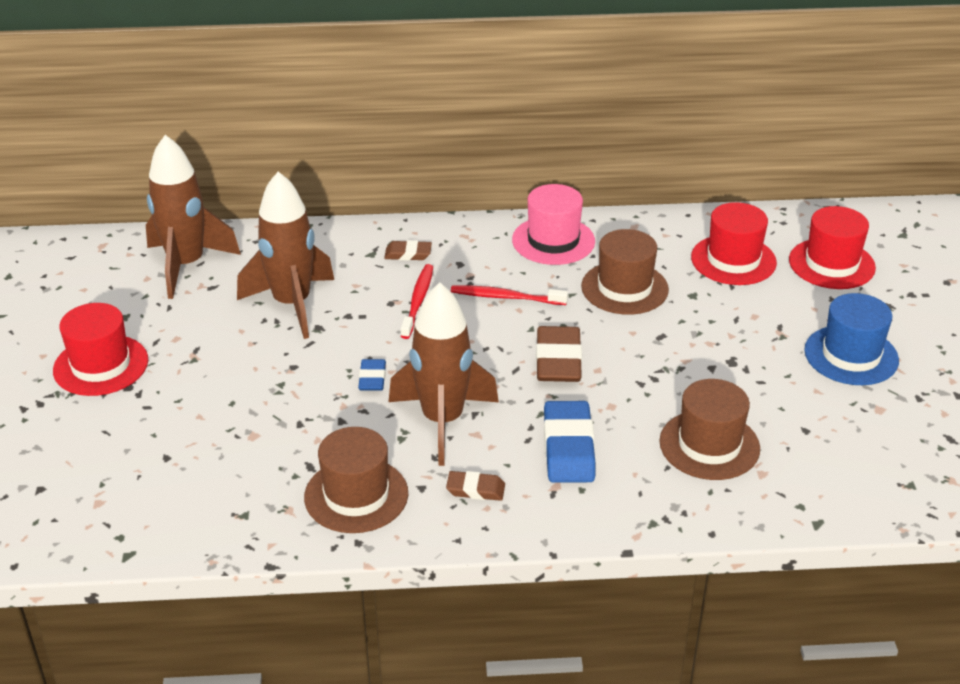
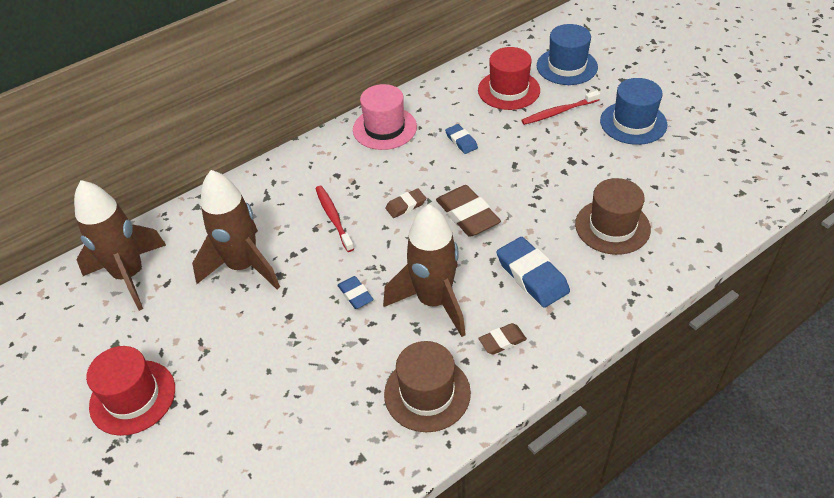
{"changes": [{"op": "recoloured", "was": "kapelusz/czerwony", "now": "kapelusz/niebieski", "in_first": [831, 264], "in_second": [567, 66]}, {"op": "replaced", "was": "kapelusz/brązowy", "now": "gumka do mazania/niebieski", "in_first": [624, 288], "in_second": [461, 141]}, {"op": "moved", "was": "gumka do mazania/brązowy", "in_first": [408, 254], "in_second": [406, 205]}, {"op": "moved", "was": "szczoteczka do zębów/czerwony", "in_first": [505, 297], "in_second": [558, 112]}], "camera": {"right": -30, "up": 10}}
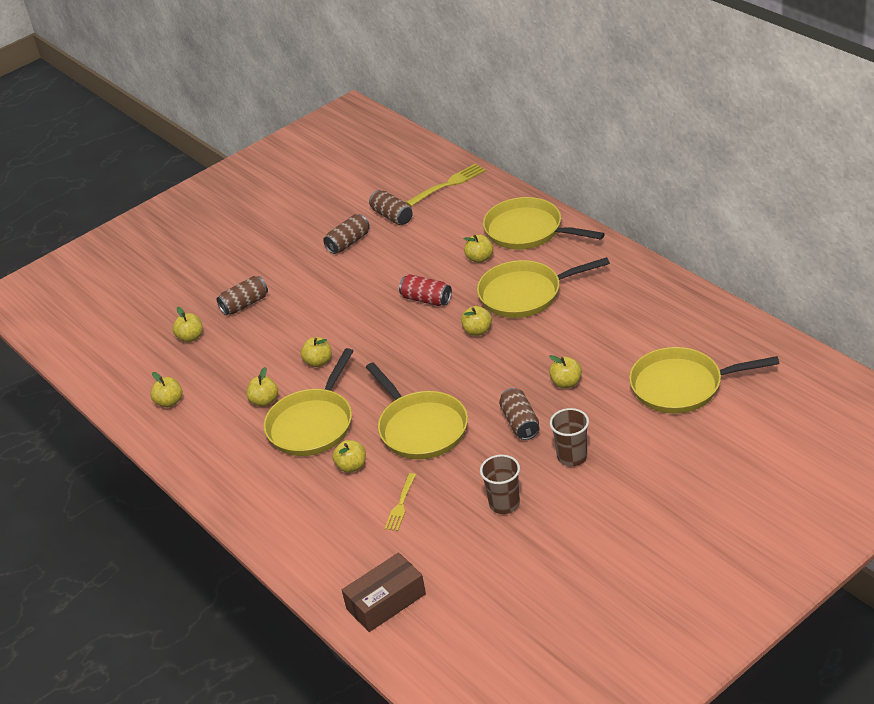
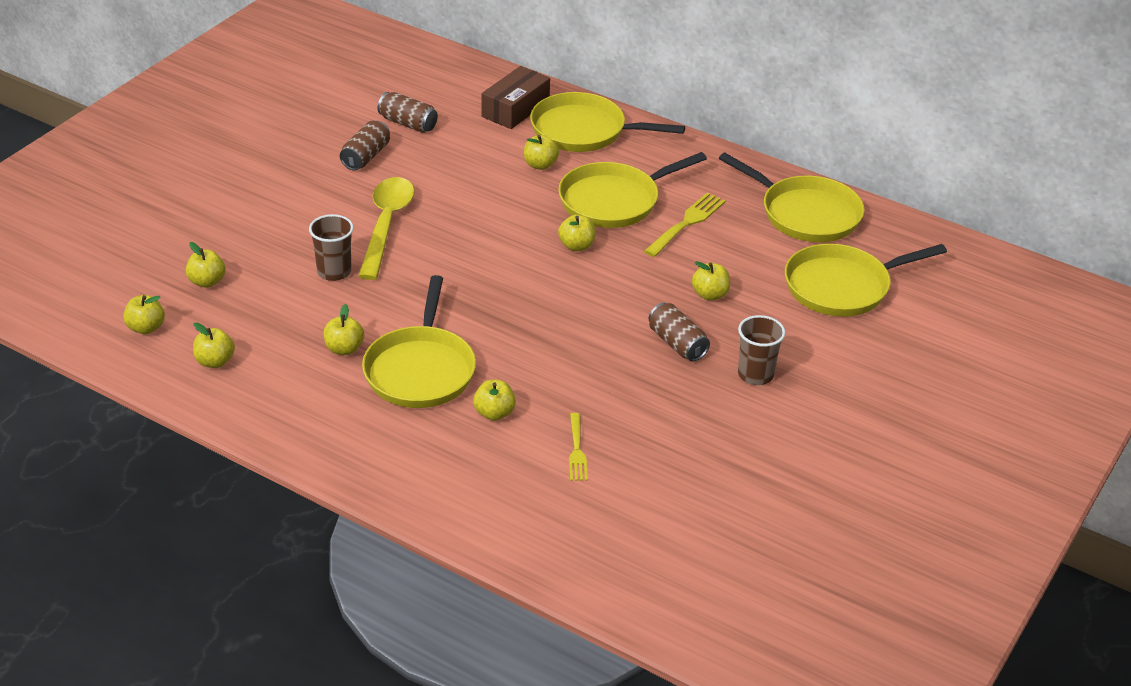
{"changes": [{"op": "moved", "was": "widelec/żółty", "in_first": [448, 184], "in_second": [687, 223]}, {"op": "removed", "was": "puszka/czerwony", "in_first": [426, 299]}, {"op": "removed", "was": "puszka/brązowy", "in_first": [245, 304]}, {"op": "moved", "was": "jabłko/żółty", "in_first": [318, 362], "in_second": [146, 328]}, {"op": "moved", "was": "patelnia/żółty", "in_first": [421, 428], "in_second": [806, 214]}, {"op": "moved", "was": "szklanka/brązowy", "in_first": [504, 504], "in_second": [334, 272]}, {"op": "moved", "was": "pudełko/brązowy", "in_first": [386, 601], "in_second": [515, 109]}, {"op": "added", "now": "łyżka/żółty", "in_second": [386, 225]}], "camera": {"right": -25, "up": 0}}
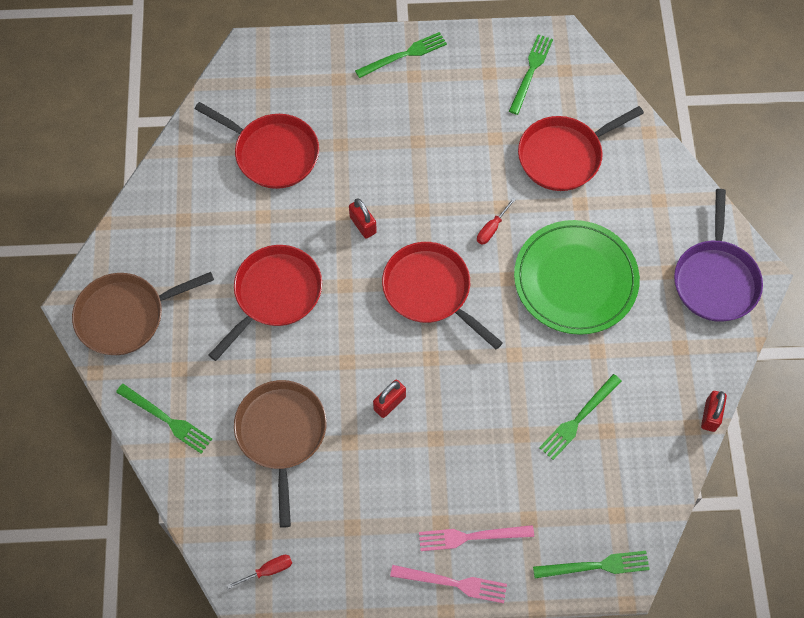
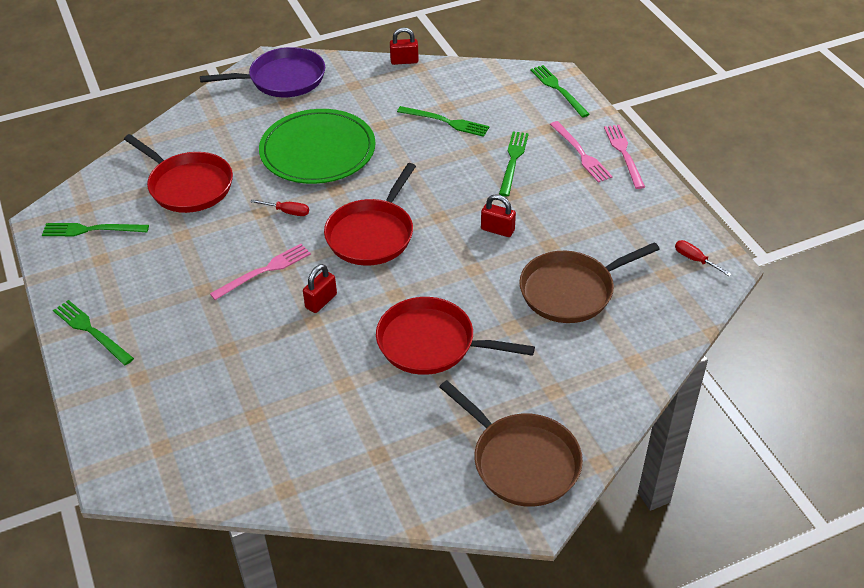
{"changes": [{"op": "removed", "was": "patelnia/czerwony", "in_first": [273, 153]}, {"op": "moved", "was": "widelec/zielony", "in_first": [166, 419], "in_second": [513, 161]}, {"op": "added", "now": "widelec/różowy", "in_second": [264, 271]}], "camera": {"right": -110, "up": -20}}
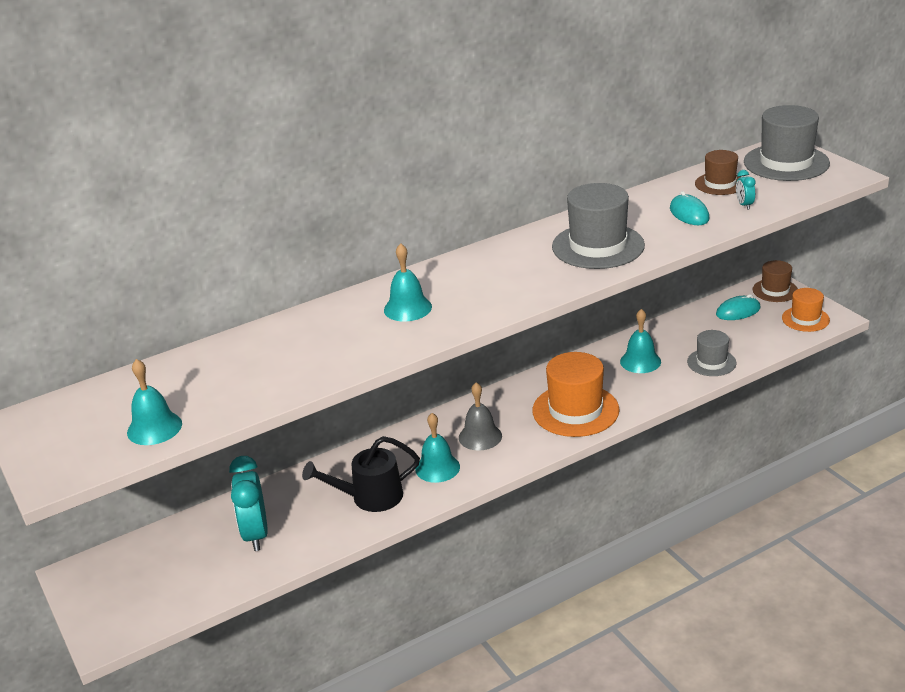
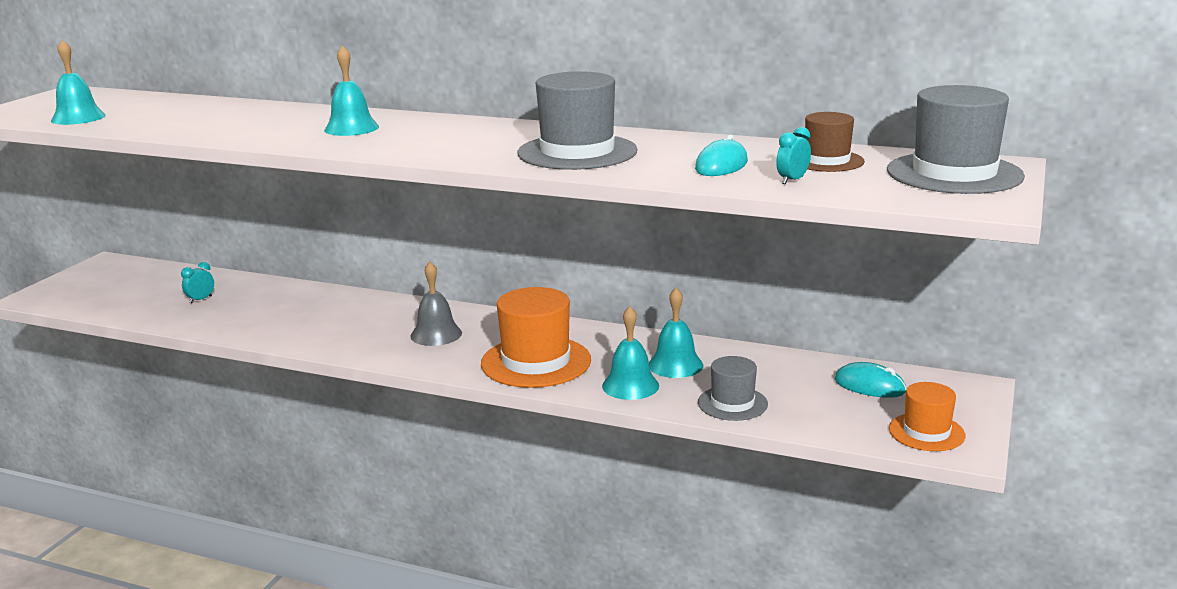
{"changes": [{"op": "removed", "was": "kapelusz/brązowy", "in_first": [775, 290]}, {"op": "moved", "was": "dzwonek/turkusowy", "in_first": [437, 468], "in_second": [630, 386]}, {"op": "removed", "was": "konewka/czarny", "in_first": [369, 497]}, {"op": "resized", "was": "budzik/turkusowy", "in_first": [256, 534], "in_second": [200, 300], "ratio": 0.46}], "camera": {"right": 50, "up": -10}}
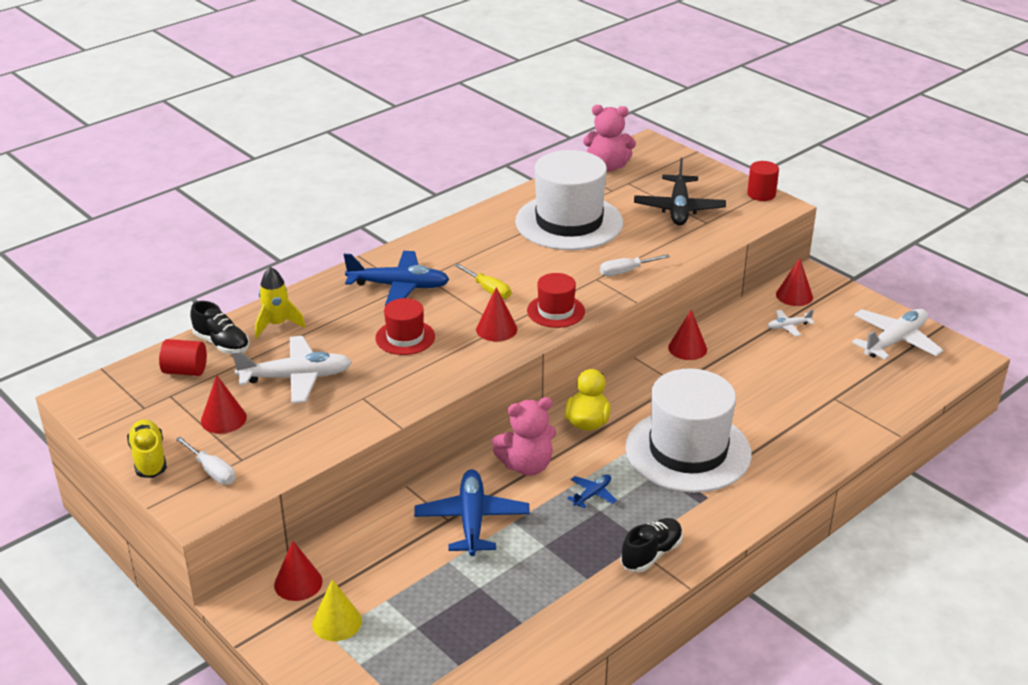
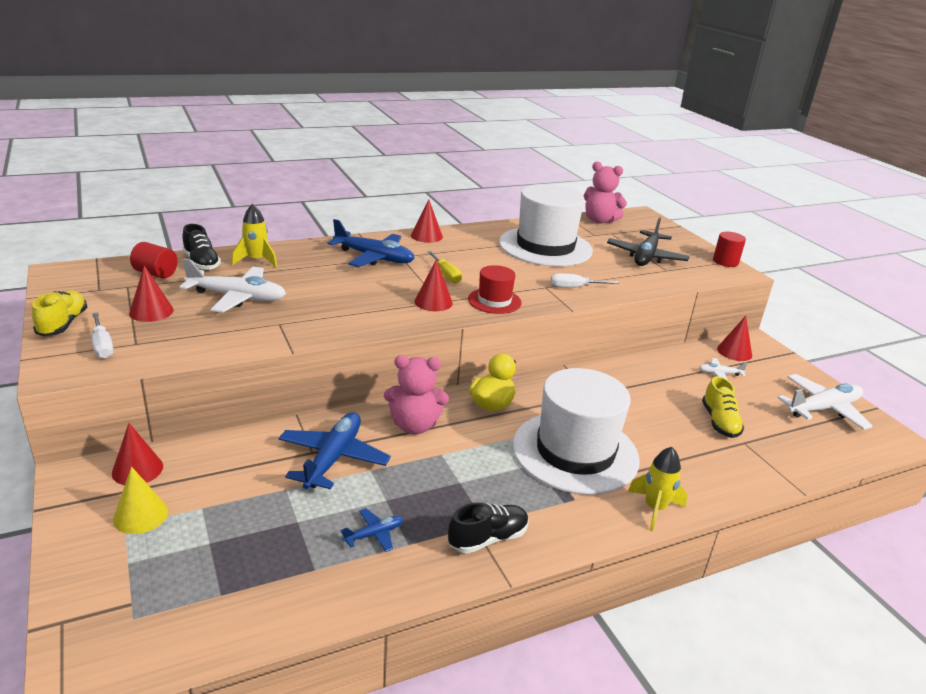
{"changes": [{"op": "removed", "was": "kapelusz/czerwony", "in_first": [405, 337]}, {"op": "moved", "was": "stożek/czerwony", "in_first": [687, 348], "in_second": [426, 236]}, {"op": "moved", "was": "samolot/niebieski", "in_first": [592, 494], "in_second": [374, 534]}, {"op": "added", "now": "but/żółty", "in_second": [719, 422]}, {"op": "added", "now": "rakieta/żółty", "in_second": [654, 509]}], "camera": {"right": 15, "up": -5}}
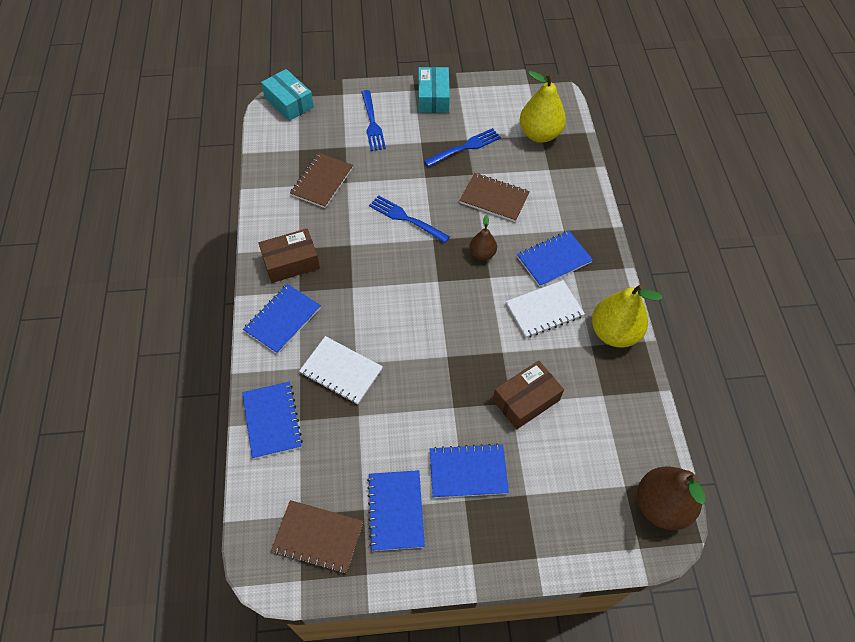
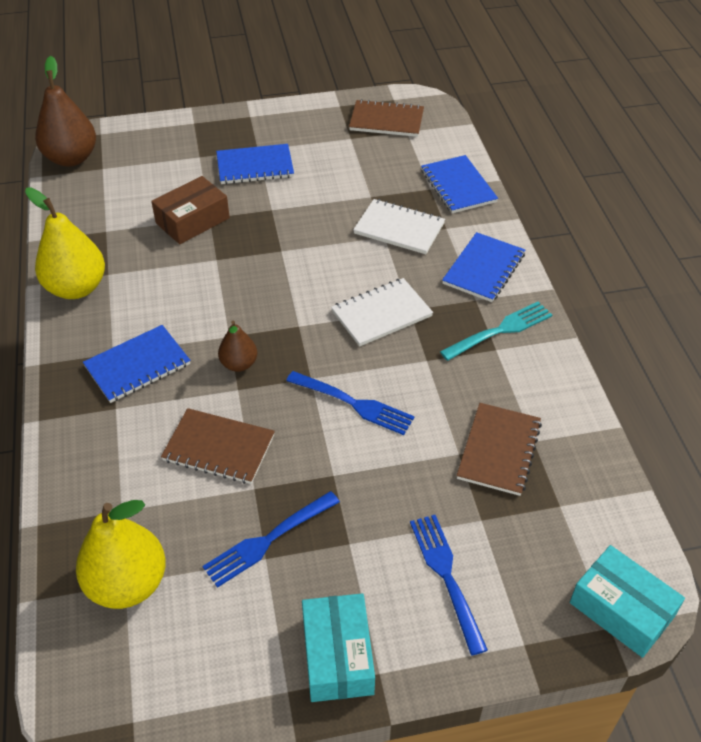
{"changes": [{"op": "replaced", "was": "pudełko/brązowy", "now": "widelec/turkusowy", "in_first": [291, 262], "in_second": [499, 331]}, {"op": "moved", "was": "zeszyt/biały", "in_first": [544, 310], "in_second": [381, 314]}, {"op": "removed", "was": "zeszyt/niebieski", "in_first": [395, 511]}], "camera": {"right": 175, "up": -10}}
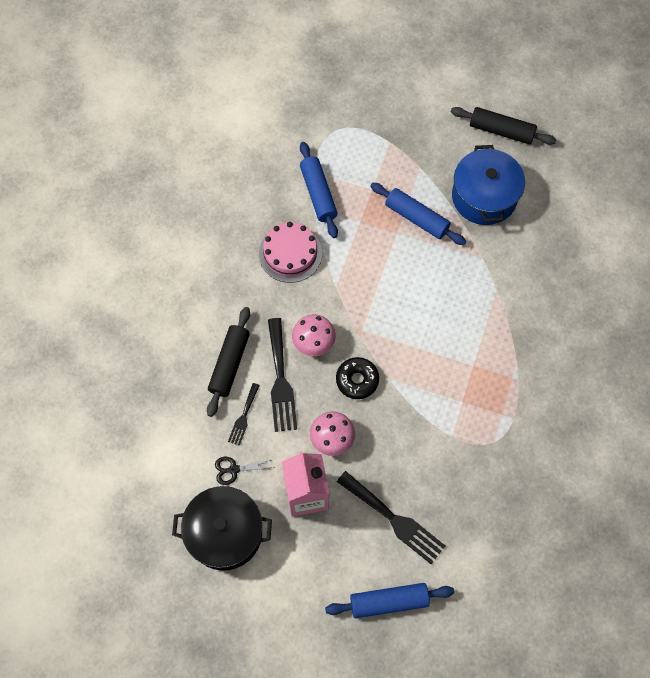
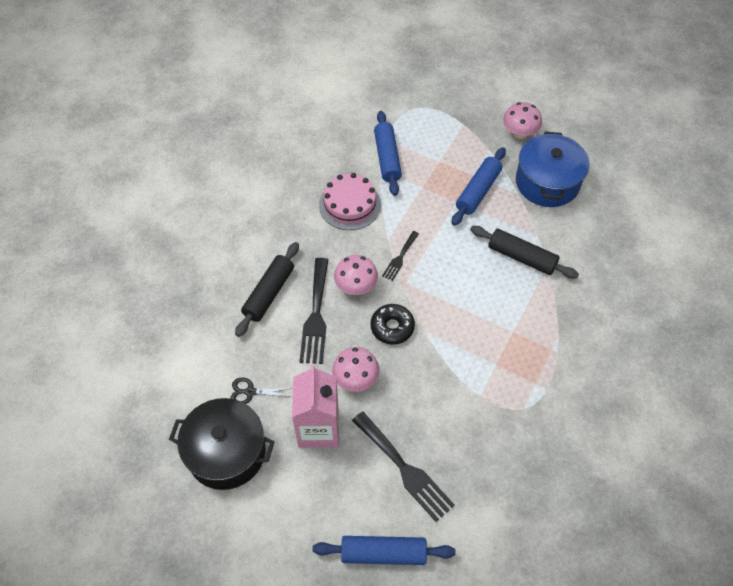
{"changes": [{"op": "moved", "was": "wałek do ciasta/czarny", "in_first": [501, 131], "in_second": [521, 257]}, {"op": "turned", "was": "wałek do ciasta/niebieski", "in_first": [416, 218], "in_second": [478, 191], "clockwise": 75}, {"op": "moved", "was": "widelec/czarny", "in_first": [243, 417], "in_second": [400, 258]}, {"op": "added", "now": "grzyb/różowy", "in_second": [519, 133]}], "camera": {"right": 10, "up": -10}}
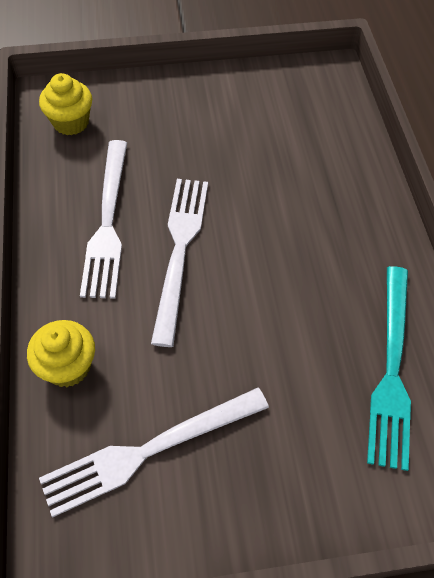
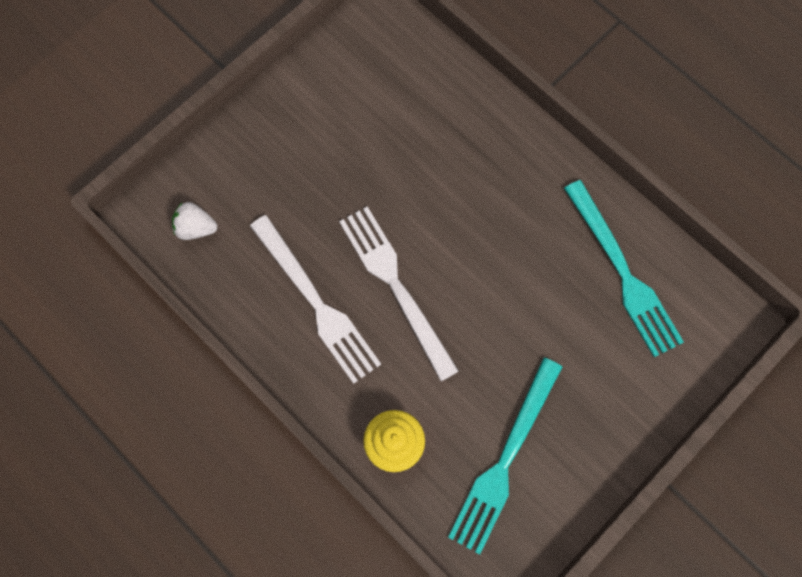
{"changes": [{"op": "replaced", "was": "muffinka/żółty", "now": "truskawka/biały", "in_first": [71, 122], "in_second": [196, 228]}, {"op": "recoloured", "was": "widelec/biały", "now": "widelec/turkusowy", "in_first": [149, 450], "in_second": [505, 459]}], "camera": {"right": -35, "up": 15}}
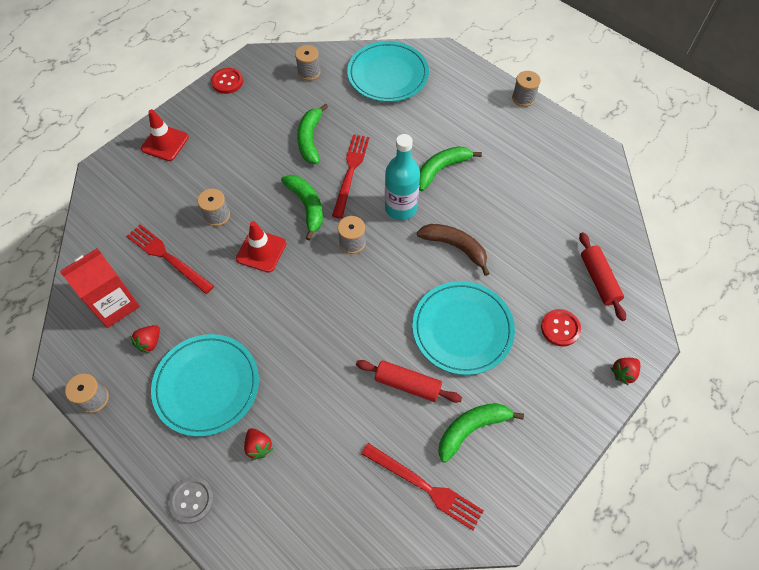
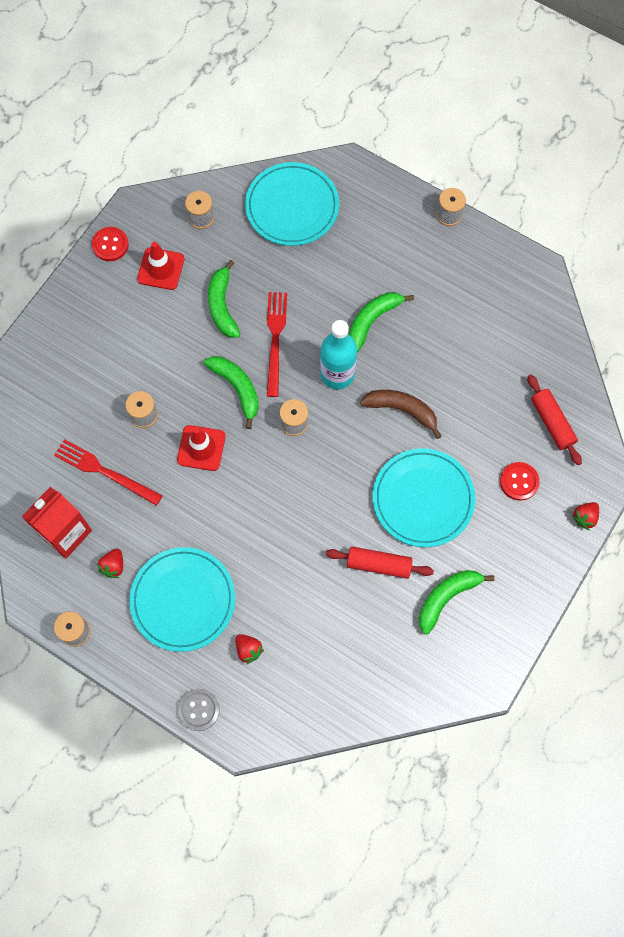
{"changes": [{"op": "moved", "was": "pachołek/czerwony", "in_first": [165, 143], "in_second": [161, 269]}, {"op": "removed", "was": "widelec/czerwony", "in_first": [425, 487]}], "camera": {"right": -10, "up": 10}}
